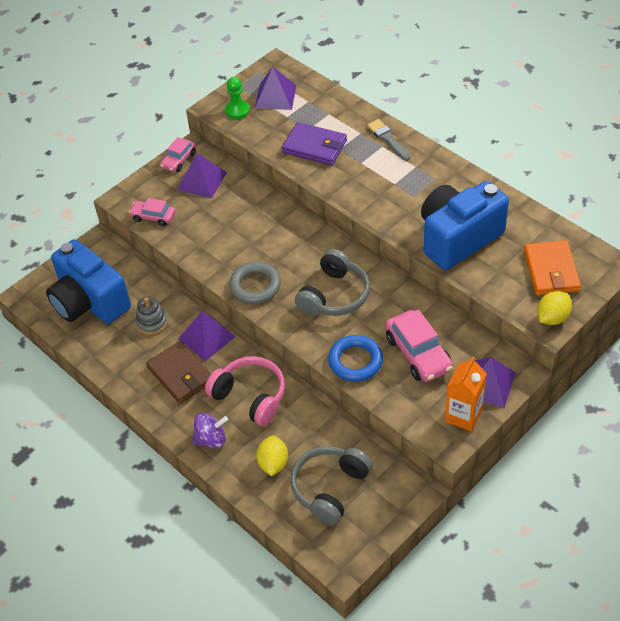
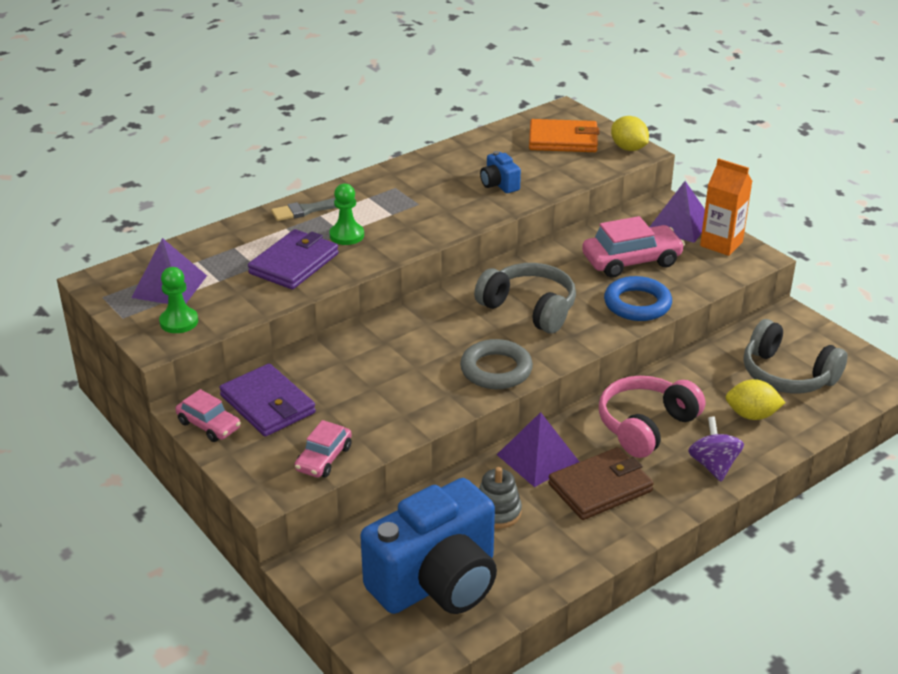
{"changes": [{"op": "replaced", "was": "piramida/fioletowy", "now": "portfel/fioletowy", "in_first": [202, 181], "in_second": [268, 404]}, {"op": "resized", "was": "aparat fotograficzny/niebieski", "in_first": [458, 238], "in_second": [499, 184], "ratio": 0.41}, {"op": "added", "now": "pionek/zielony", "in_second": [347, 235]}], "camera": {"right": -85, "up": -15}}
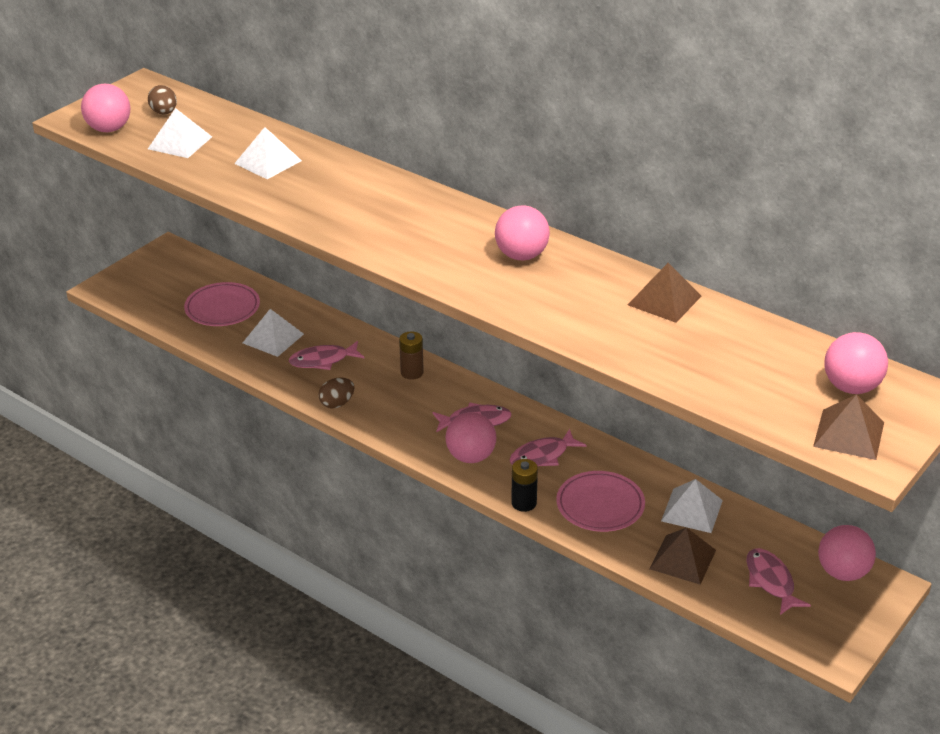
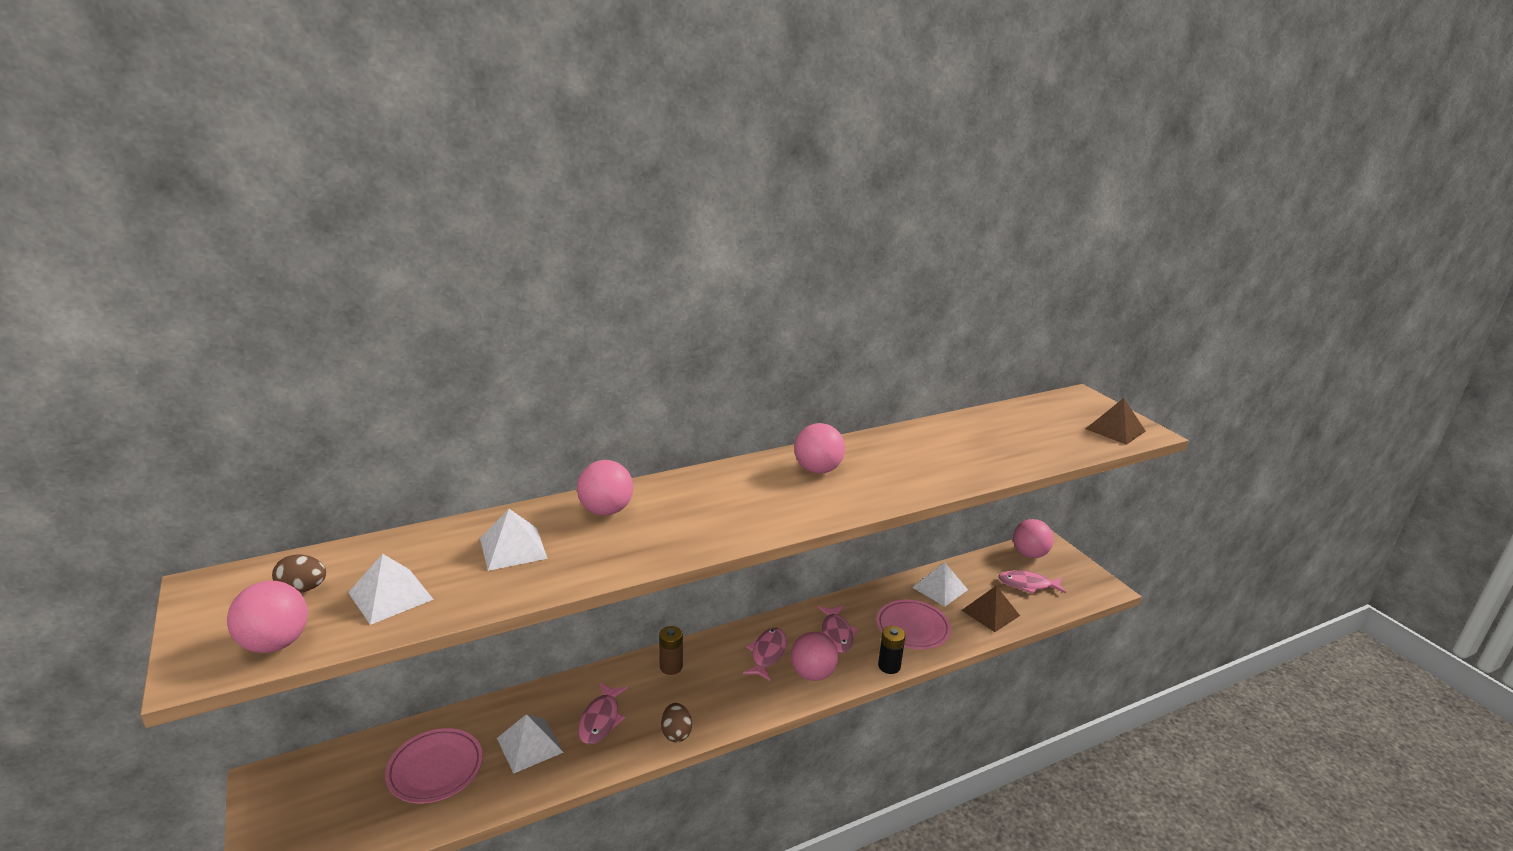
{"changes": [{"op": "removed", "was": "piramida/brązowy", "in_first": [664, 300]}, {"op": "moved", "was": "piłka/różowy", "in_first": [851, 387], "in_second": [606, 511]}], "camera": {"right": -65, "up": -10}}
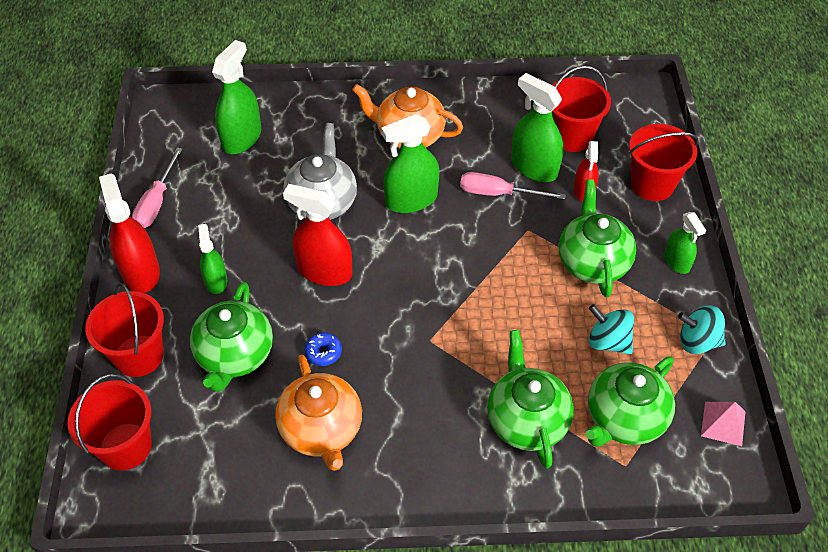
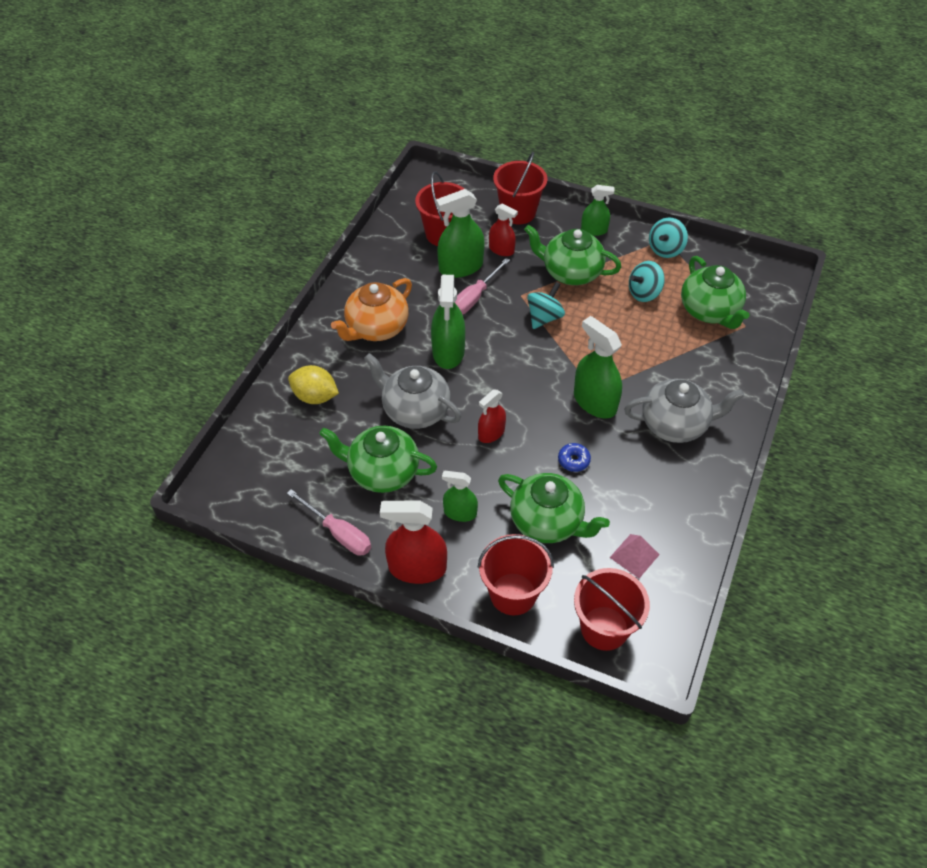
{"changes": [{"op": "moved", "was": "spryskiwacz/zielony", "in_first": [241, 138], "in_second": [594, 402]}, {"op": "resized", "was": "spryskiwacz/czerwony", "in_first": [324, 271], "in_second": [491, 433], "ratio": 0.6}, {"op": "moved", "was": "imbryk/zielony", "in_first": [526, 420], "in_second": [382, 472]}, {"op": "removed", "was": "imbryk/pomarańczowy", "in_first": [322, 430]}, {"op": "moved", "was": "piramida/różowy", "in_first": [723, 423], "in_second": [634, 556]}, {"op": "added", "now": "bączek/turkusowy", "in_second": [544, 317]}, {"op": "added", "now": "cytryna/żółty", "in_second": [315, 396]}, {"op": "added", "now": "imbryk/szary", "in_second": [675, 424]}], "camera": {"right": -65, "up": 0}}
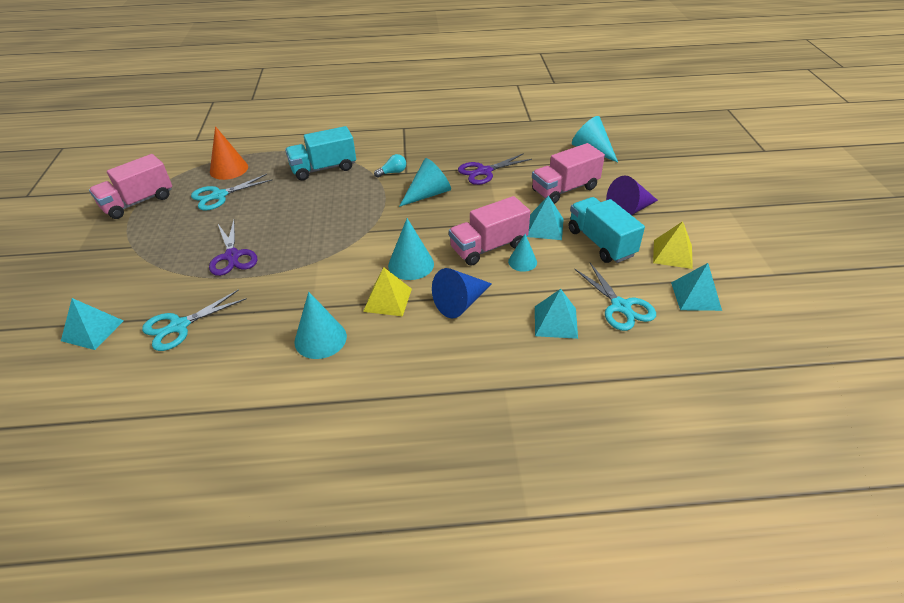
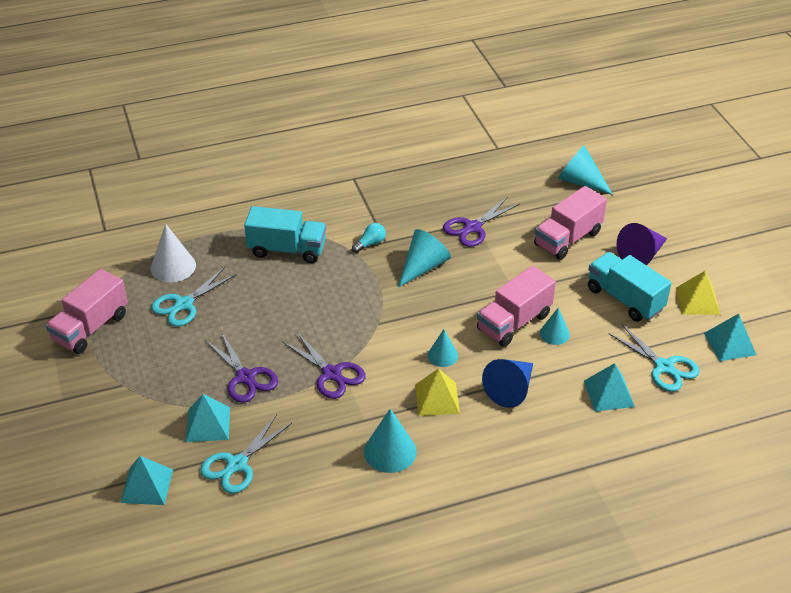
{"changes": [{"op": "recoloured", "was": "stożek/pomarańczowy", "now": "stożek/biały", "in_first": [229, 169], "in_second": [173, 266]}, {"op": "turned", "was": "ciężarówka/turkusowy", "in_first": [323, 168], "in_second": [287, 249], "clockwise": -135}, {"op": "moved", "was": "piramida/turkusowy", "in_first": [545, 227], "in_second": [208, 424]}, {"op": "resized", "was": "stożek/turkusowy", "in_first": [411, 264], "in_second": [442, 355], "ratio": 0.63}, {"op": "added", "now": "nożyczki/fioletowy", "in_second": [331, 374]}], "camera": {"right": -15, "up": 0}}
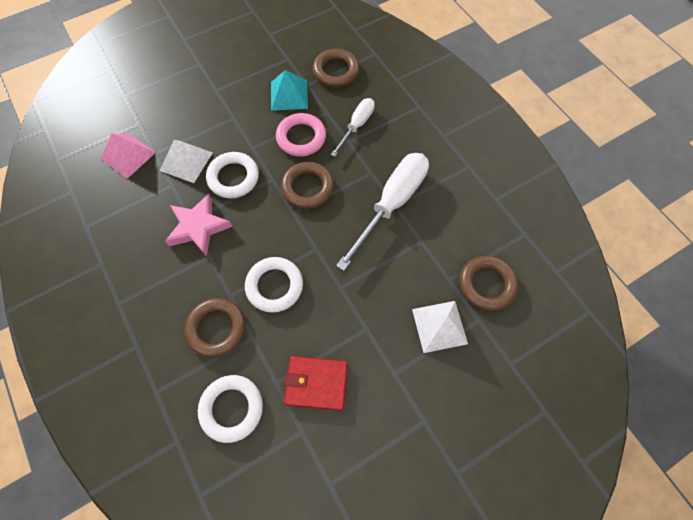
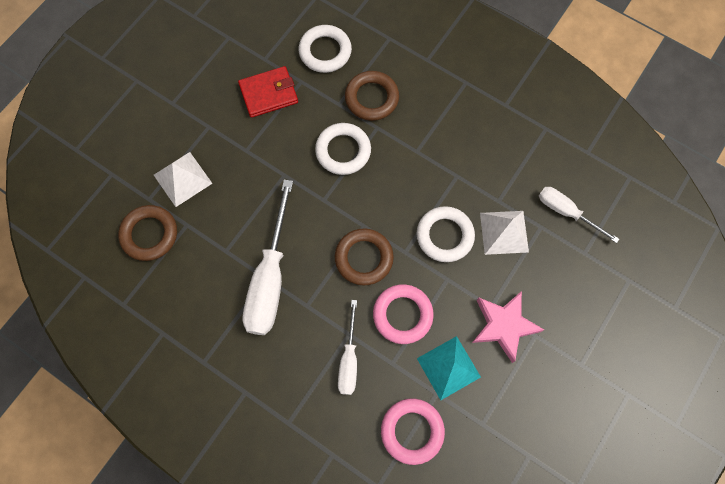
{"changes": [{"op": "recoloured", "was": "pierścień/brązowy", "now": "pierścień/różowy", "in_first": [336, 71], "in_second": [412, 431]}, {"op": "replaced", "was": "piramida/różowy", "now": "śrubokręt/biały", "in_first": [128, 155], "in_second": [566, 212]}, {"op": "moved", "was": "gwiazda/różowy", "in_first": [199, 227], "in_second": [504, 326]}], "camera": {"right": 155, "up": 5}}
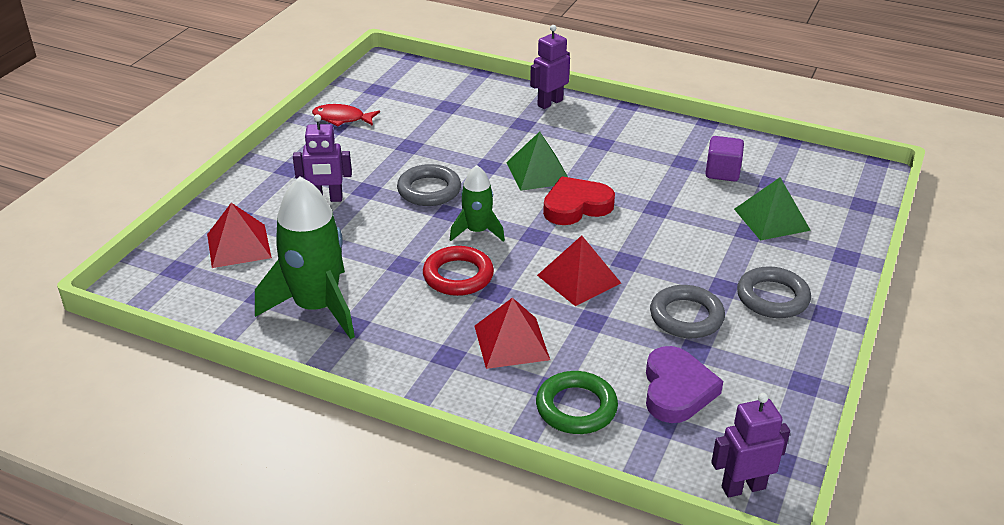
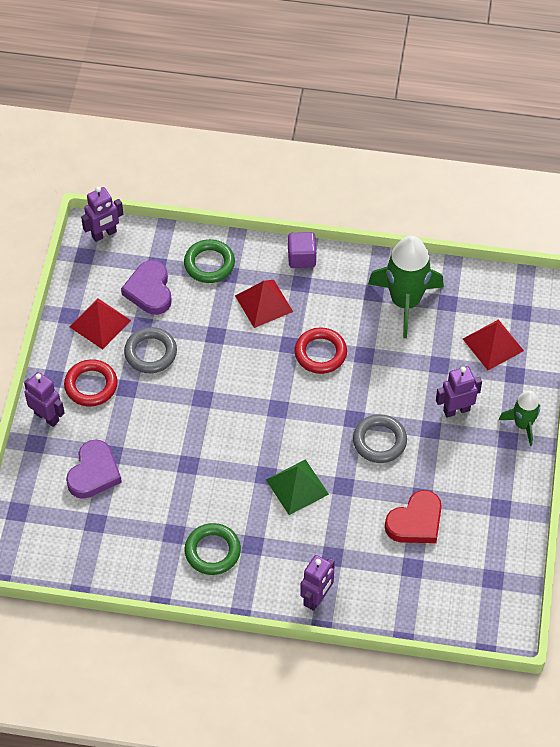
{"changes": [{"op": "removed", "was": "ryba/czerwony", "in_first": [342, 119]}, {"op": "moved", "was": "sześcian/fioletowy", "in_first": [722, 172], "in_second": [301, 258]}, {"op": "moved", "was": "rakieta/zielony", "in_first": [477, 231], "in_second": [522, 425]}, {"op": "moved", "was": "serce/czerwony", "in_first": [576, 206], "in_second": [415, 522]}, {"op": "replaced", "was": "piramida/zielony", "now": "serce/fioletowy", "in_first": [771, 219], "in_second": [94, 473]}, {"op": "moved", "was": "piramida/czerwony", "in_first": [579, 279], "in_second": [100, 323]}, {"op": "recoloured", "was": "pierścień/szary", "now": "pierścień/czerwony", "in_first": [772, 297], "in_second": [91, 385]}, {"op": "added", "now": "robot/fioletowy", "in_second": [47, 417]}, {"op": "added", "now": "pierścień/zielony", "in_second": [212, 551]}], "camera": {"right": 165, "up": 20}}
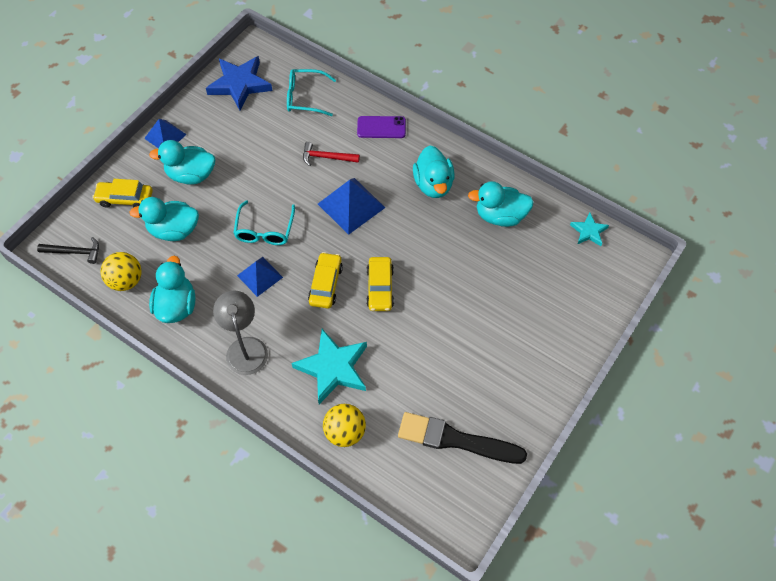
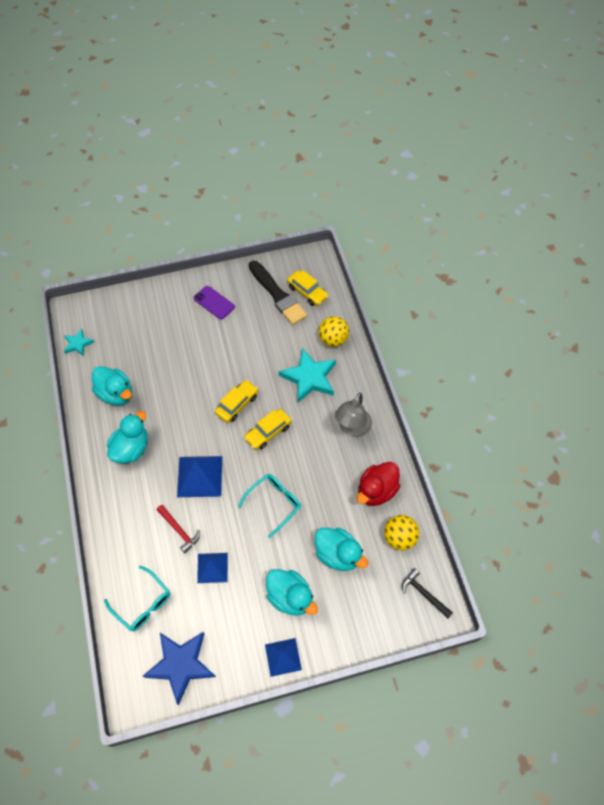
{"changes": [{"op": "moved", "was": "telefon/fioletowy", "in_first": [381, 127], "in_second": [214, 302]}, {"op": "moved", "was": "samochód/żółty", "in_first": [125, 198], "in_second": [307, 292]}, {"op": "recoloured", "was": "kaczka/turkusowy", "now": "kaczka/czerwony", "in_first": [177, 306], "in_second": [376, 491]}, {"op": "moved", "was": "piramida/niebieski", "in_first": [260, 276], "in_second": [212, 567]}], "camera": {"right": -140, "up": 0}}
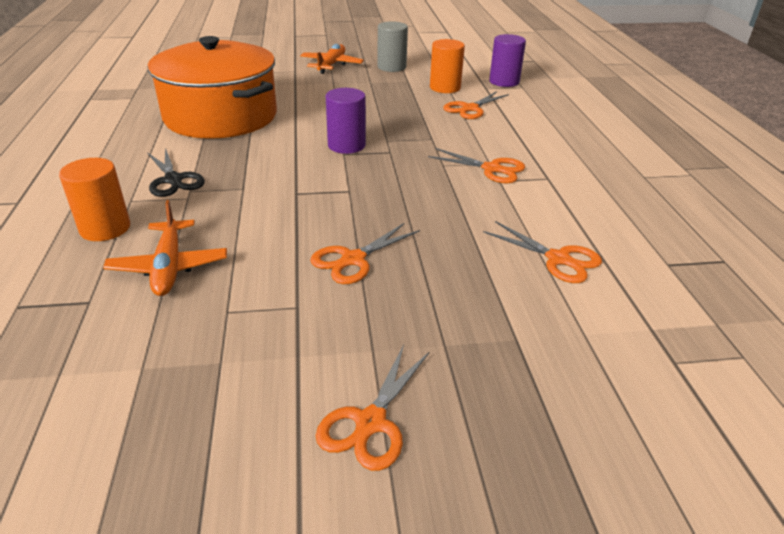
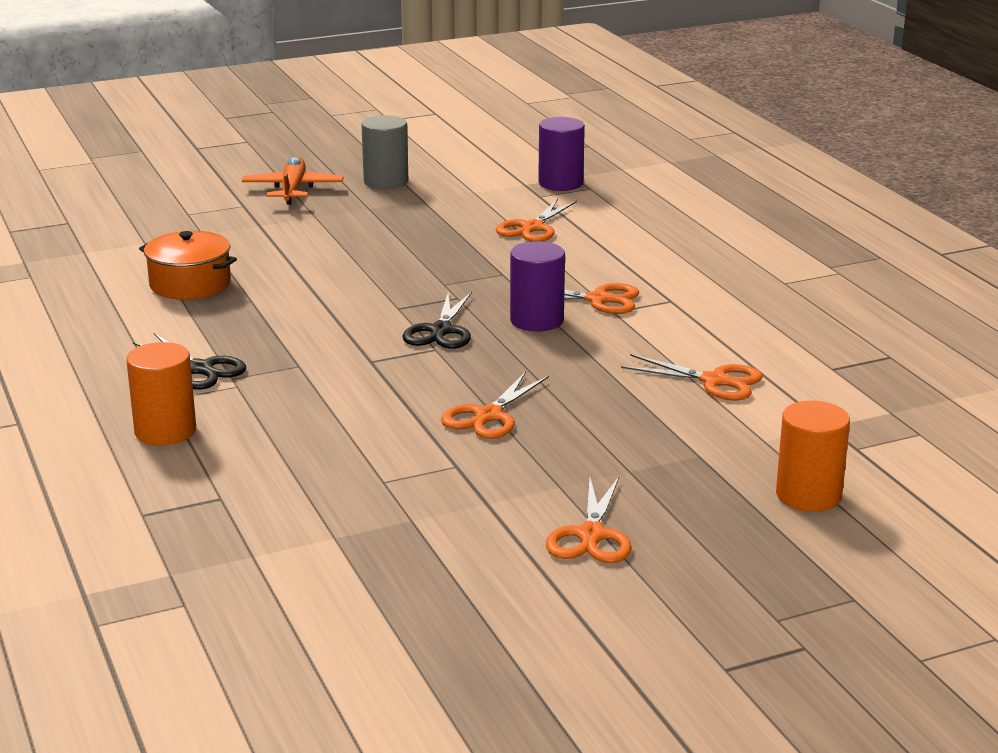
{"changes": [{"op": "resized", "was": "garnek/pomarańczowy", "in_first": [221, 116], "in_second": [190, 284], "ratio": 0.49}, {"op": "moved", "was": "walec/pomarańczowy", "in_first": [445, 87], "in_second": [808, 495]}, {"op": "moved", "was": "walec/fioletowy", "in_first": [346, 145], "in_second": [536, 320]}, {"op": "removed", "was": "samolot/pomarańczowy", "in_first": [169, 267]}, {"op": "added", "now": "nożyczki/czarny", "in_second": [441, 331]}], "camera": {"right": -15, "up": -10}}
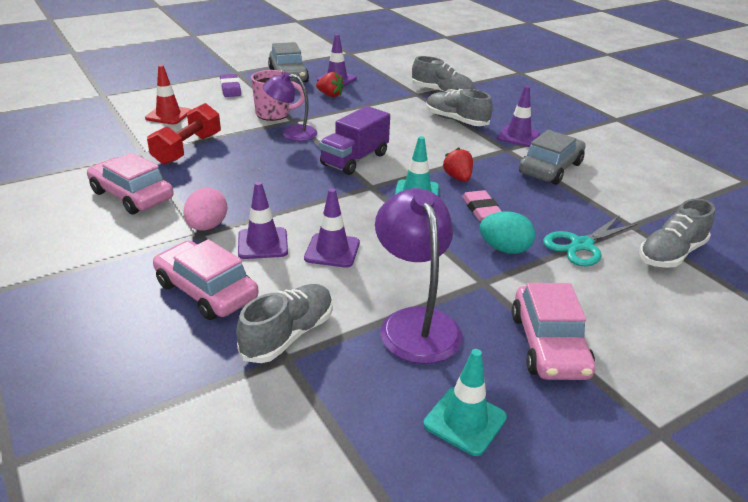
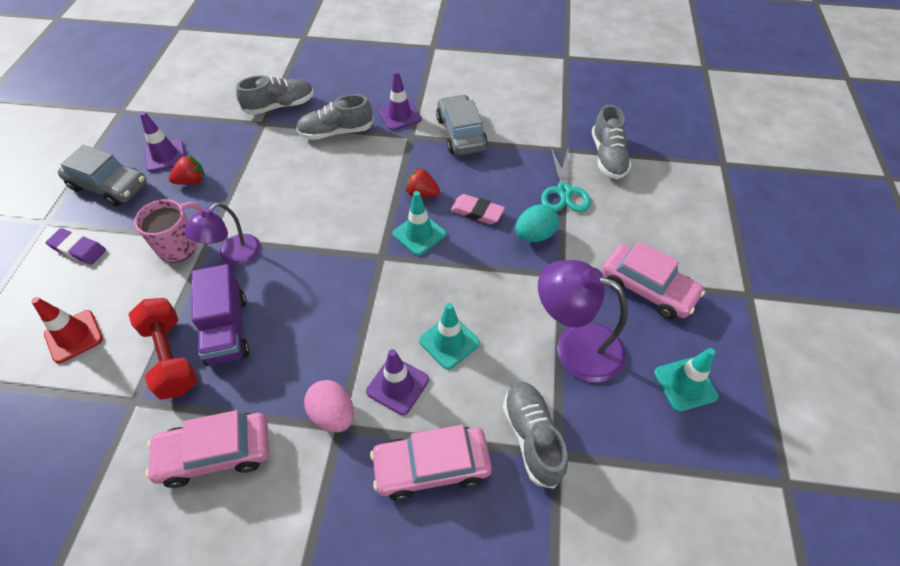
{"changes": [{"op": "moved", "was": "ciężarówka/fioletowy", "in_first": [354, 159], "in_second": [227, 329]}, {"op": "recoloured", "was": "pachołek/fioletowy", "now": "pachołek/turkusowy", "in_first": [332, 250], "in_second": [449, 342]}], "camera": {"right": -50, "up": 20}}
